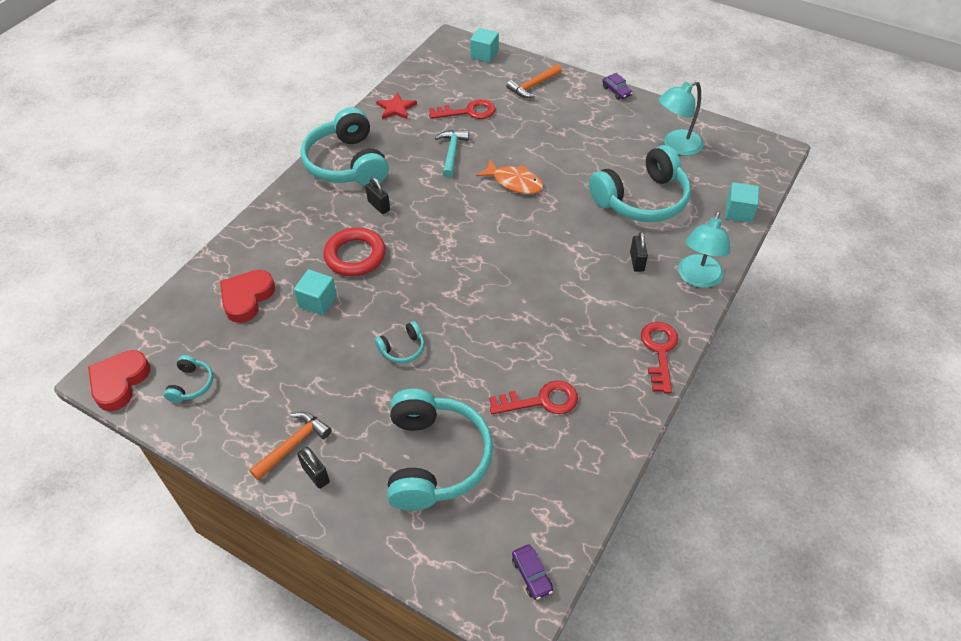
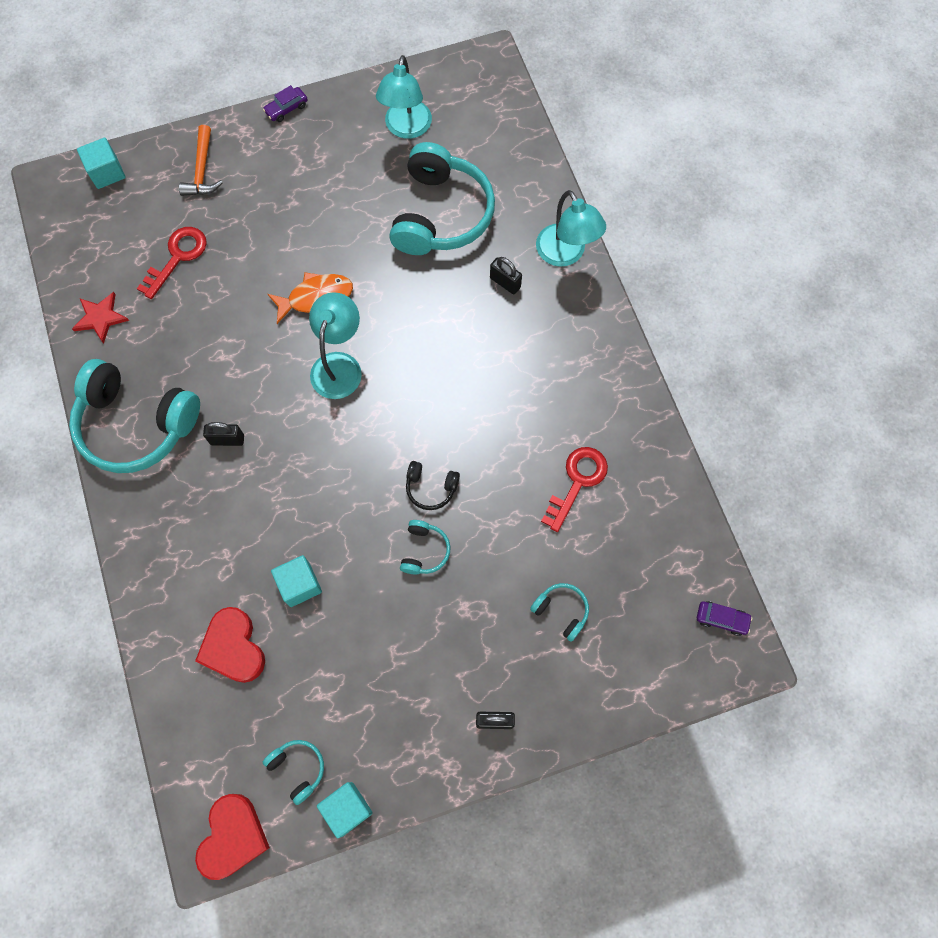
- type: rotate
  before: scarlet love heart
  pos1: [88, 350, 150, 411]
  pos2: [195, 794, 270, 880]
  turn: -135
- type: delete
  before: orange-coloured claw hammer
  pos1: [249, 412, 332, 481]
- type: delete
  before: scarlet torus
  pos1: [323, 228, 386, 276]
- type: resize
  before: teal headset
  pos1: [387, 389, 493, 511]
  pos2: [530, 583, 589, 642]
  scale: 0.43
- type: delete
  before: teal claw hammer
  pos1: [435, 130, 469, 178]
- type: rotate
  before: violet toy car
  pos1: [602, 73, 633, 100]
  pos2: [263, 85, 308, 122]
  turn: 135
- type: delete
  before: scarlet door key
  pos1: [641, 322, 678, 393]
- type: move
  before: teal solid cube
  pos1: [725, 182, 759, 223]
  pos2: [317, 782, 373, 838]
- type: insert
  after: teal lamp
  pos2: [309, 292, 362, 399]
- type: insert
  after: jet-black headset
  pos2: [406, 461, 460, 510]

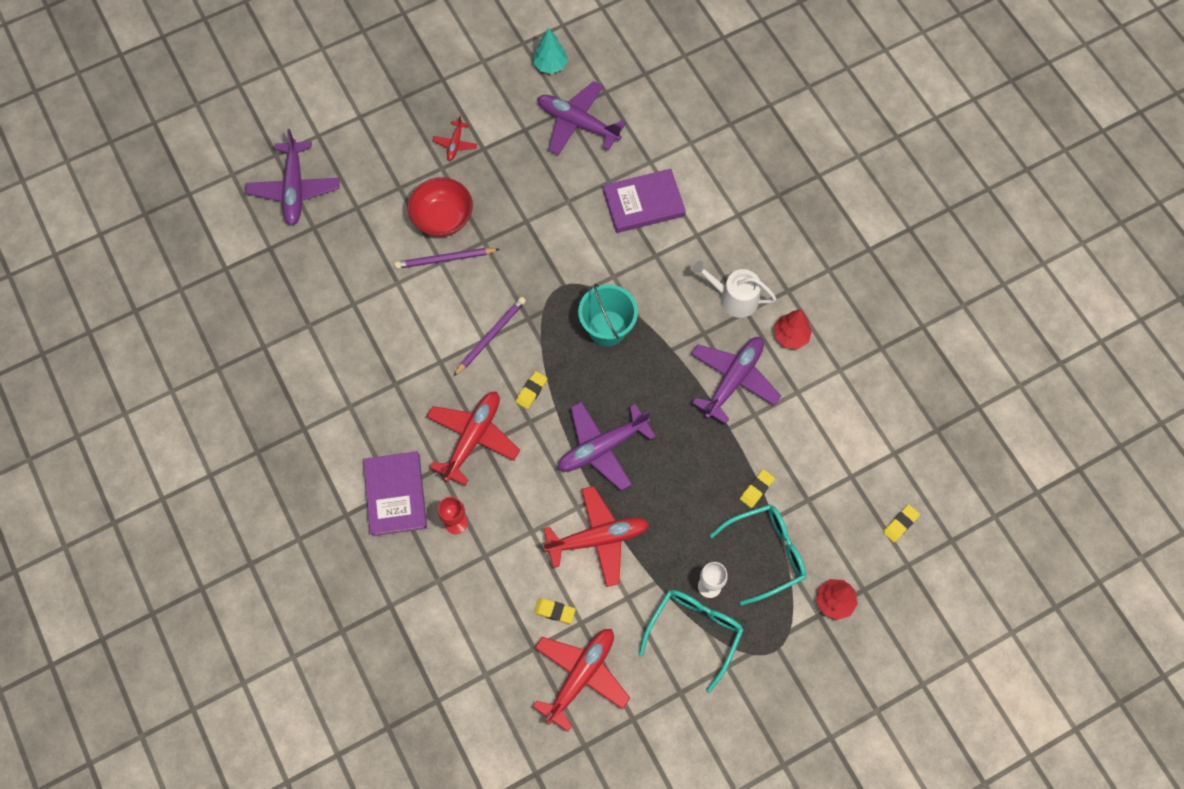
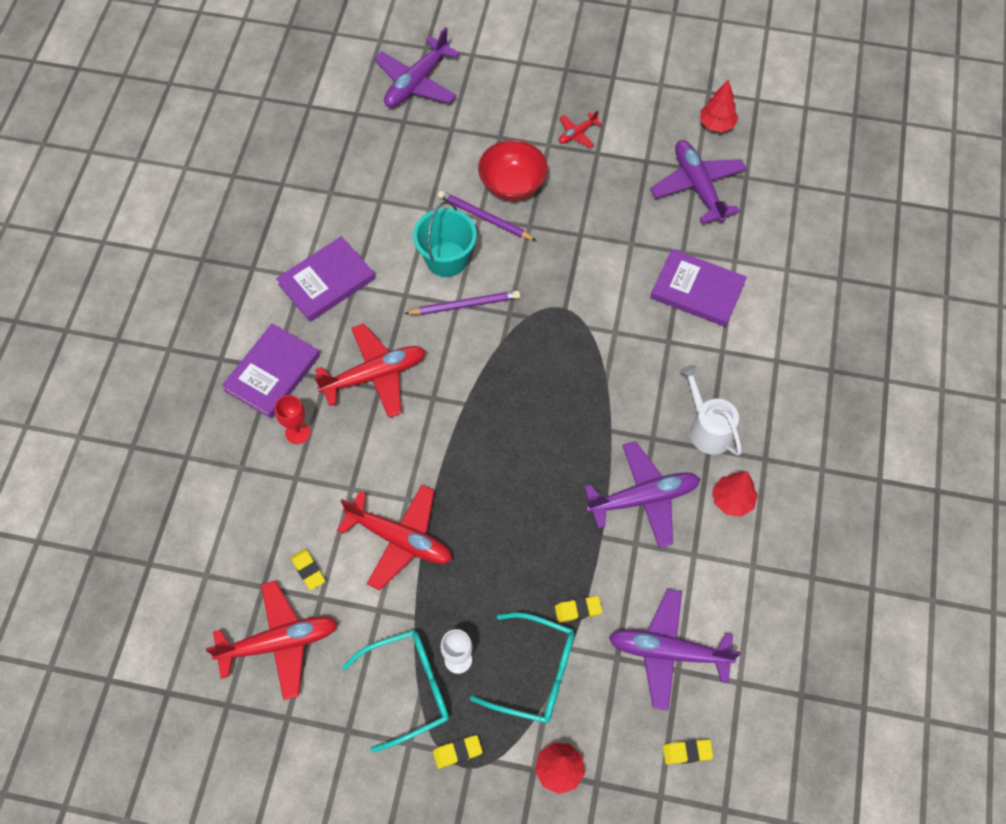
- type: move
  before: yellow eraser
  pos1: [516, 371, 547, 409]
  pos2: [433, 735, 483, 769]
- type: recolor
  before: teal tree
  after: scarlet tree
  pos1: [533, 28, 568, 74]
  pos2: [700, 80, 738, 132]
- type: move
  before: violet toy plane
  pos1: [558, 401, 656, 490]
  pos2: [609, 589, 741, 711]
- type: move
  before: teal sand bucket
  pos1: [578, 284, 638, 346]
  pos2: [413, 201, 477, 277]
- type: insert
  after: violet hardcover
  pos2: [276, 236, 375, 322]

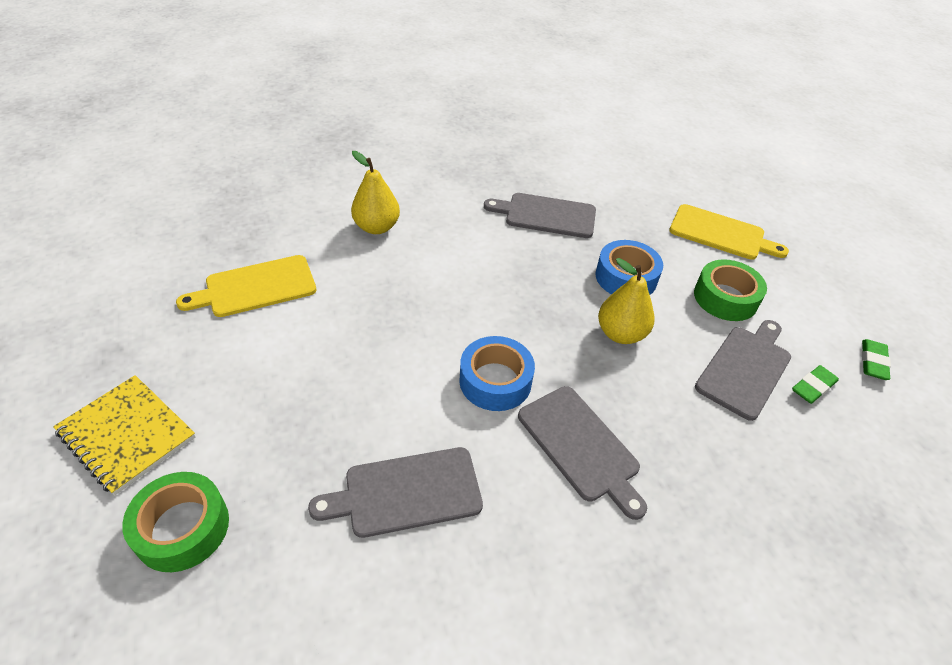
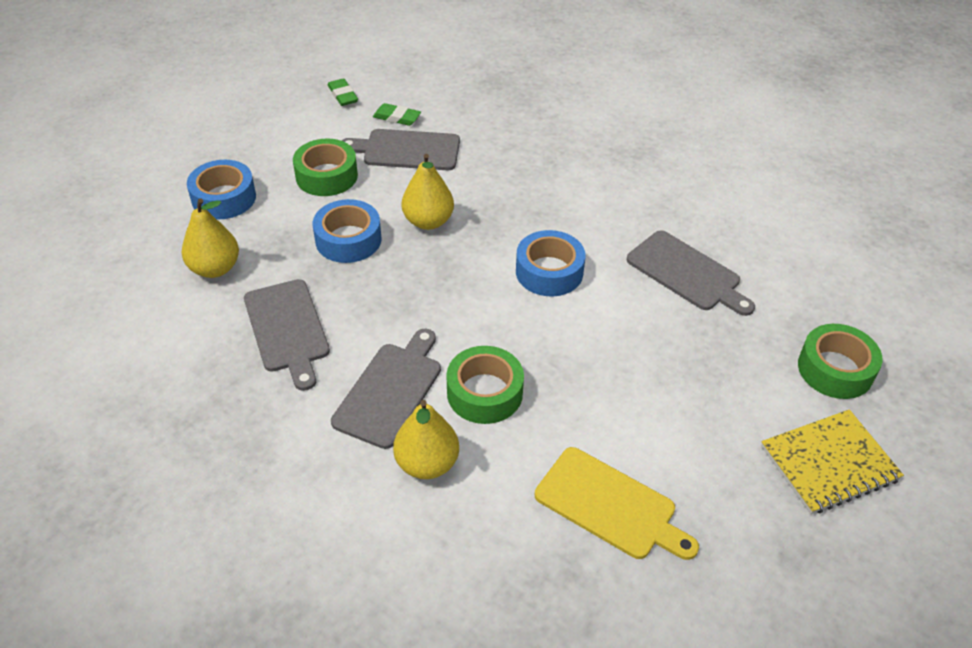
- type: rotate
  before: yellow notepad
  pos1: [53, 375, 196, 495]
  pos2: [761, 409, 904, 514]
  turn: 60
- type: move
  before: gray bread board
  pos1: [518, 386, 647, 520]
  pos2: [331, 328, 441, 449]
- type: replace
  before: yellow bread board
  after: cobalt sticky tape
  pos1: [669, 204, 789, 260]
  pos2: [187, 160, 256, 219]
- type: rotate
  before: leaf-green eraser
  pos1: [862, 339, 891, 380]
  pos2: [328, 78, 358, 106]
  turn: 75
- type: insert
  after: yellow pear
  pos2: [182, 198, 239, 278]
- type: insert
  after: leaf-green sticky tape
  pos2: [447, 346, 524, 424]

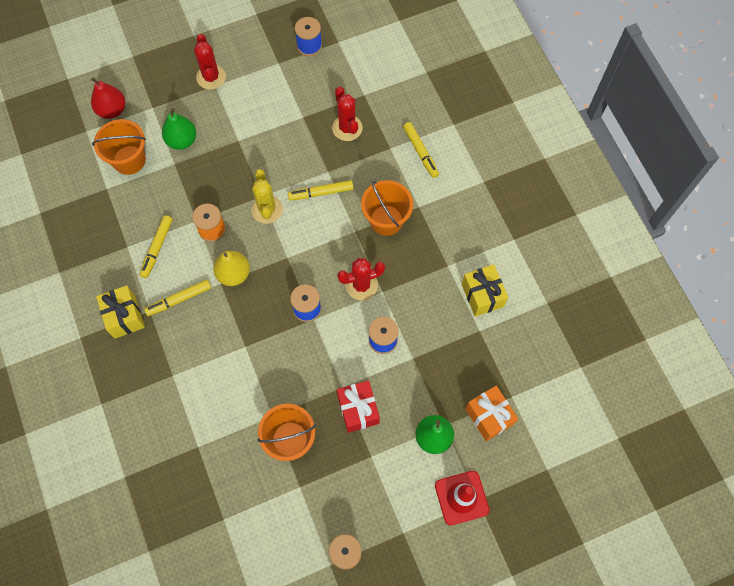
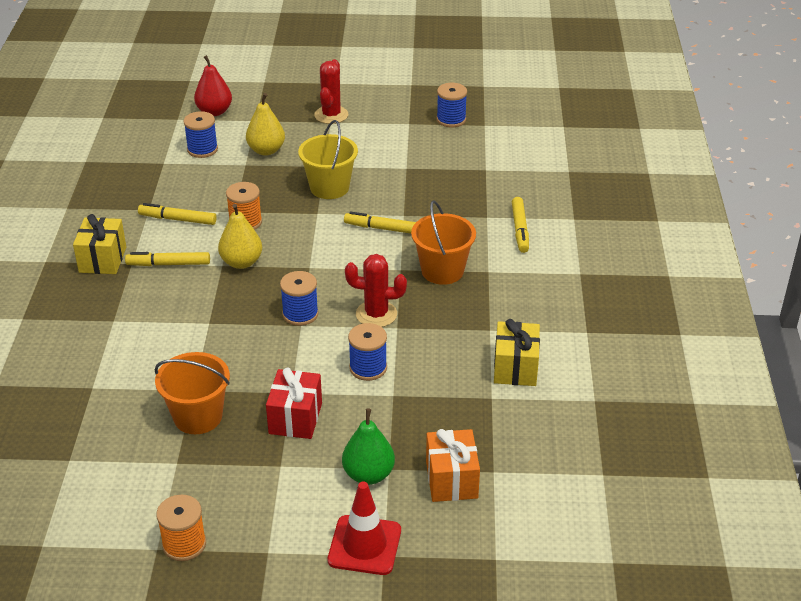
- type: replace
  before: orange-coloured sand bucket
  after: cobalt spool
  pos1: [92, 119, 146, 175]
  pos2: [184, 111, 218, 158]
- type: rotate
  before: yellow marker pen
  pos1: [140, 215, 172, 278]
  pos2: [138, 203, 217, 225]
  turn: 60
- type: recolor
  before: leaf-green pear
  after: yellow pear
  pos1: [162, 108, 196, 150]
  pos2: [246, 93, 285, 155]
- type: delete
  before: yellow prickly plant
  pos1: [251, 169, 283, 224]
- type: delete
  before: scarlet prickly plant
  pos1: [332, 87, 363, 141]
- type: insert
  after: yellow sand bucket
  pos2: [298, 120, 358, 199]

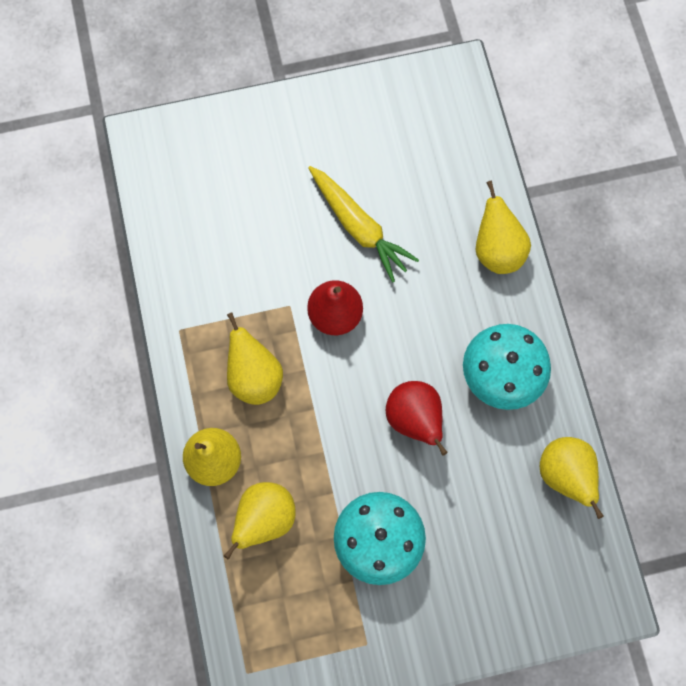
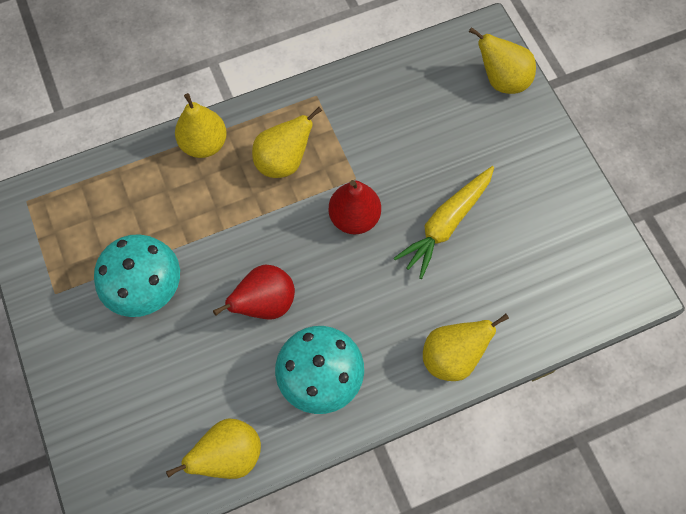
- type: move
  before: yellow pear
  pos1: [224, 482, 296, 559]
  pos2: [469, 27, 536, 94]

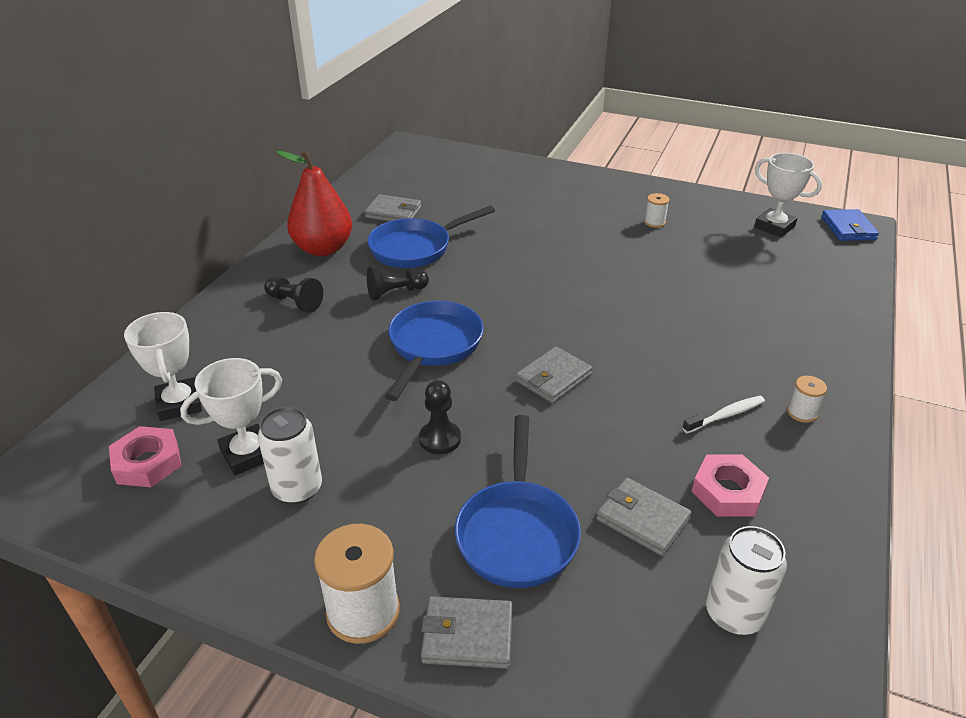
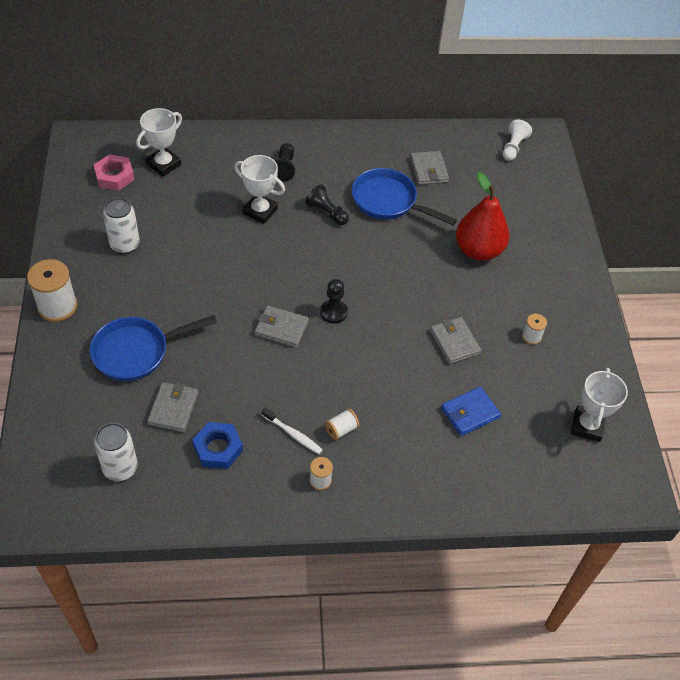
- type: move
  before: pure white prize cup
  pos1: [180, 358, 282, 475]
  pos2: [234, 155, 285, 224]
- type: move
  before: scarlet pear
  pos1: [277, 150, 352, 256]
  pos2: [456, 172, 510, 261]
- type: delete
  before: cobalt frying pan
  pos1: [385, 301, 484, 401]
- type: move
  before: jet-black game pawn
  pos1: [419, 380, 461, 454]
  pos2: [320, 279, 348, 324]
- type: move
  before: gray billfold
  pos1: [421, 596, 513, 669]
  pos2: [430, 317, 482, 364]
- type: recolor
  before: pink hexagon nut
  after: cobalt hexagon nut
  pos1: [691, 454, 769, 516]
  pos2: [192, 422, 243, 469]
- type: move
  before: cobalt billfold
  pos1: [821, 209, 879, 241]
  pos2: [441, 387, 501, 436]
- type: insert
  after: pure white spool
  pos2: [325, 409, 360, 440]
- type: insert
  after: pure white game pawn
  pos2: [502, 119, 532, 161]

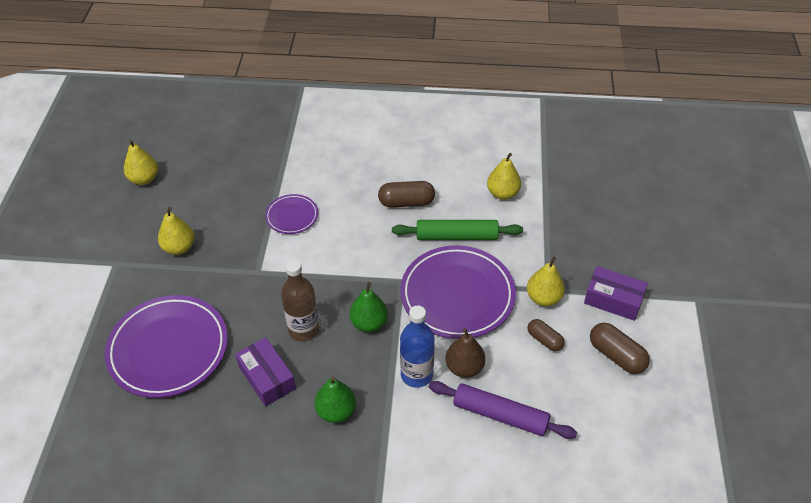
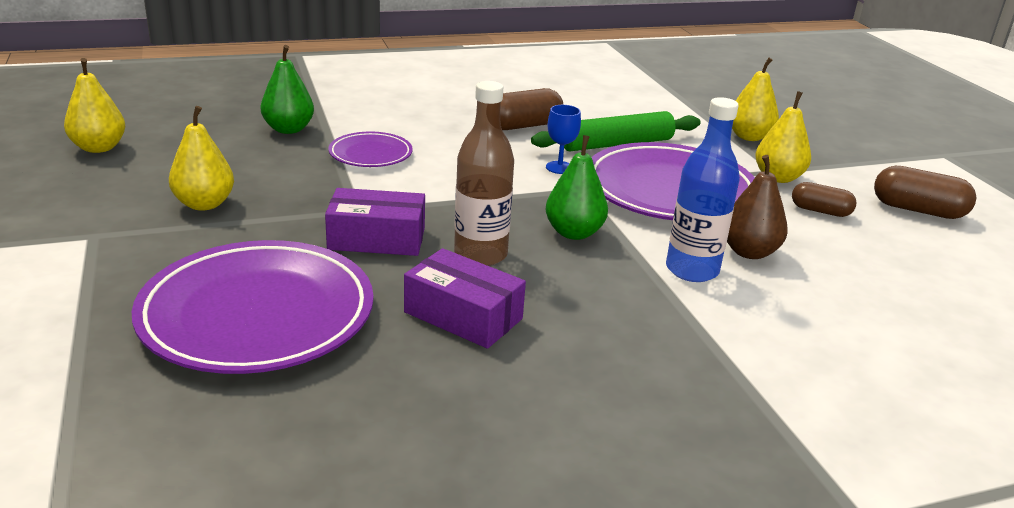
- type: move
  before: leaf-green pear
  pos1: [315, 377, 356, 423]
  pos2: [261, 45, 314, 134]
- type: delete
  before: violet rolling pin
  pos1: [429, 381, 577, 439]
- type: move
  before: yellow pear
  pos1: [487, 153, 521, 200]
  pos2: [732, 58, 779, 141]
- type: move
  before: violet parcel
  pos1: [584, 266, 648, 321]
  pos2: [325, 188, 425, 256]
- type: insert
  after: cobalt goblet
  pos2: [546, 105, 581, 174]

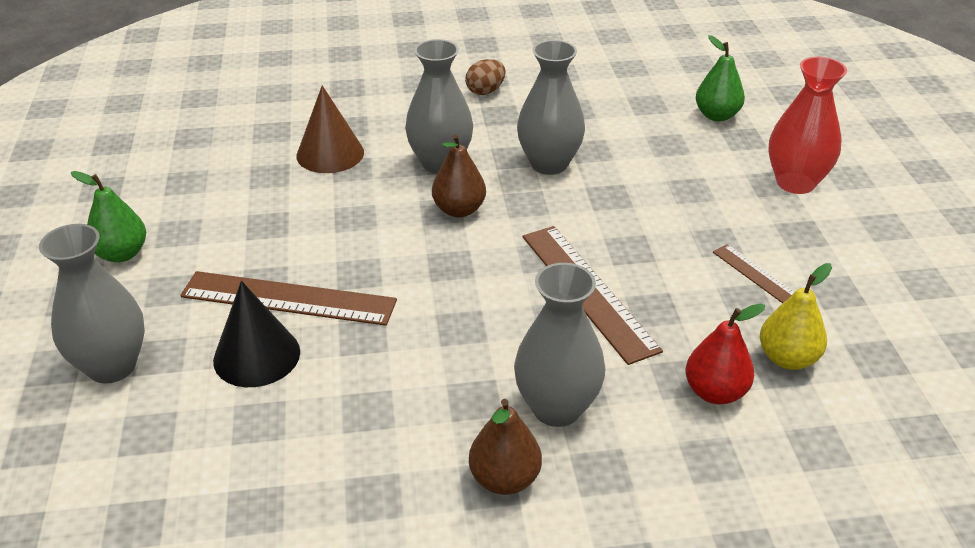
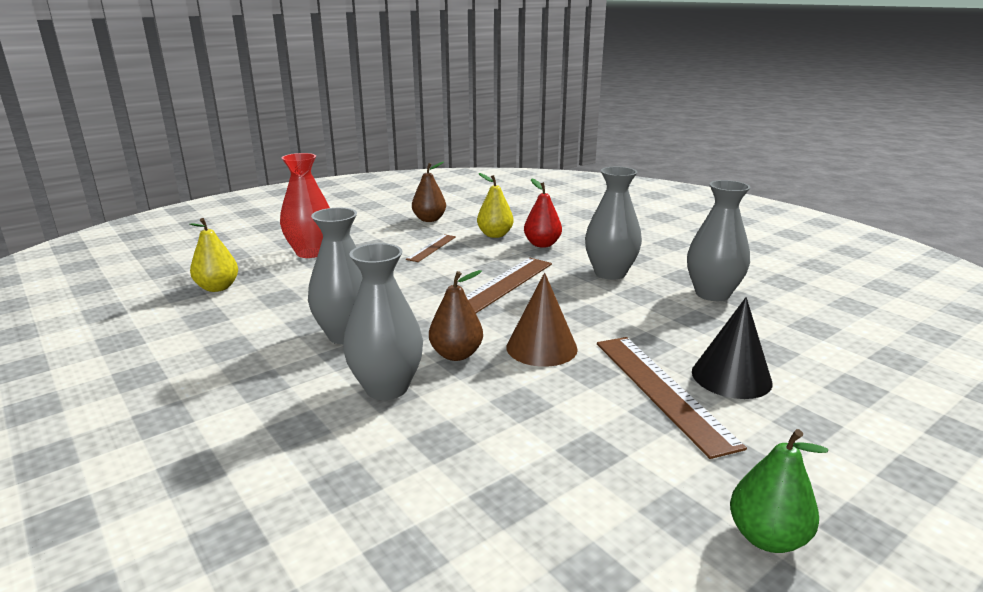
- type: move
  before: gray tall vase
  pos1: [39, 224, 145, 383]
  pos2: [687, 180, 751, 301]
- type: move
  before: brown cone shape
  pos1: [297, 85, 364, 173]
  pos2: [506, 272, 578, 367]
- type: delete
  before: brown egg shape
  pos1: [465, 59, 506, 95]
- type: move
  before: brown pear
  pos1: [469, 399, 542, 495]
  pos2: [412, 162, 446, 222]
- type: recolor
  before: leaf-green pear
  after: yellow pear
  pos1: [696, 35, 745, 121]
  pos2: [190, 218, 238, 292]

